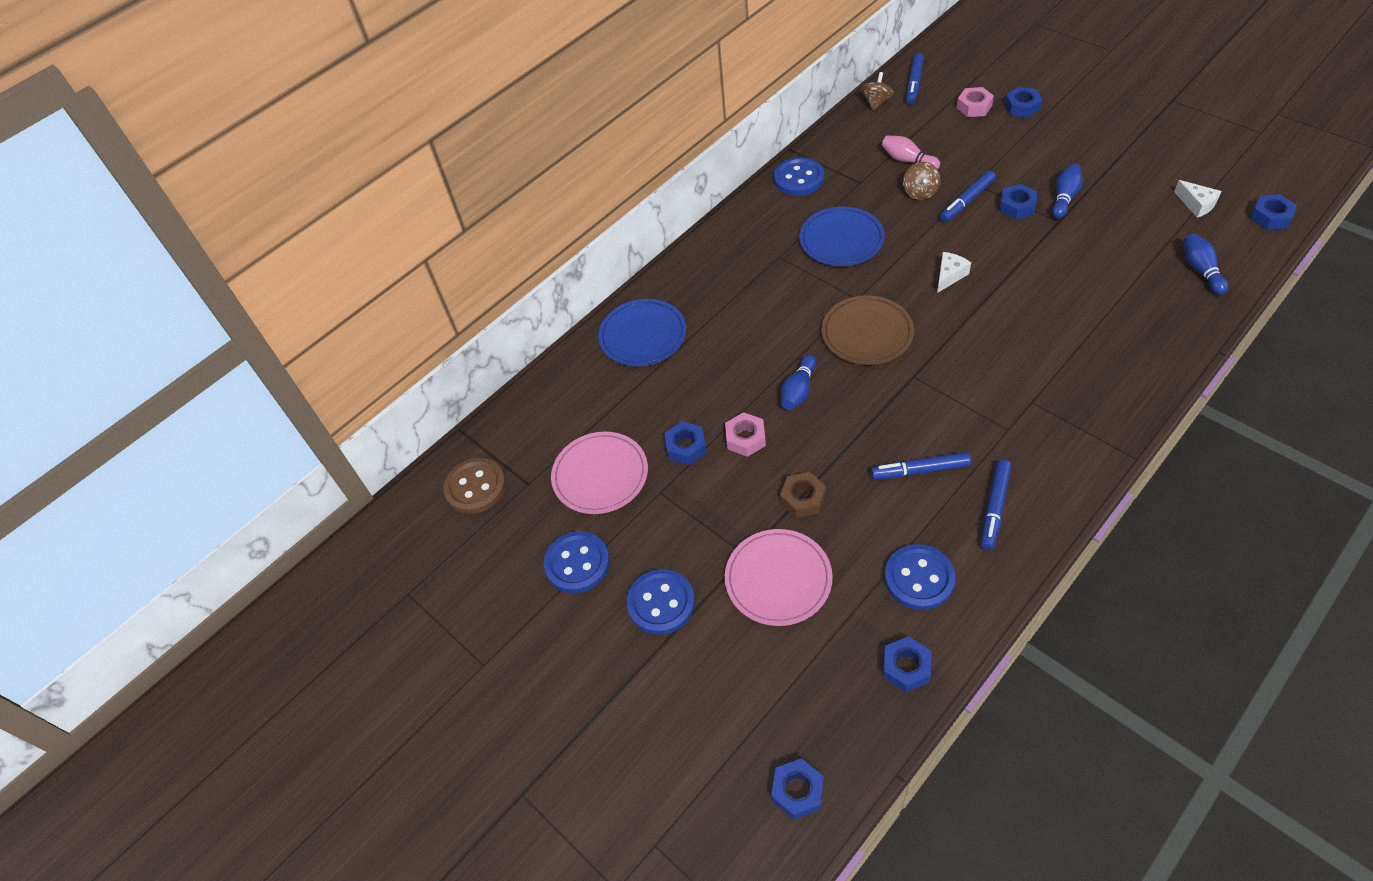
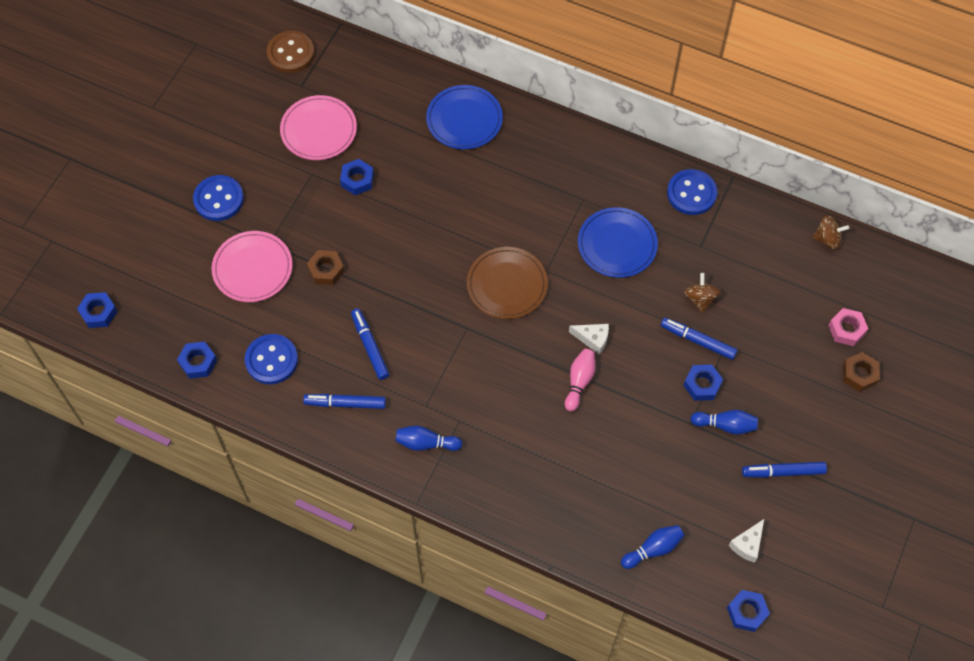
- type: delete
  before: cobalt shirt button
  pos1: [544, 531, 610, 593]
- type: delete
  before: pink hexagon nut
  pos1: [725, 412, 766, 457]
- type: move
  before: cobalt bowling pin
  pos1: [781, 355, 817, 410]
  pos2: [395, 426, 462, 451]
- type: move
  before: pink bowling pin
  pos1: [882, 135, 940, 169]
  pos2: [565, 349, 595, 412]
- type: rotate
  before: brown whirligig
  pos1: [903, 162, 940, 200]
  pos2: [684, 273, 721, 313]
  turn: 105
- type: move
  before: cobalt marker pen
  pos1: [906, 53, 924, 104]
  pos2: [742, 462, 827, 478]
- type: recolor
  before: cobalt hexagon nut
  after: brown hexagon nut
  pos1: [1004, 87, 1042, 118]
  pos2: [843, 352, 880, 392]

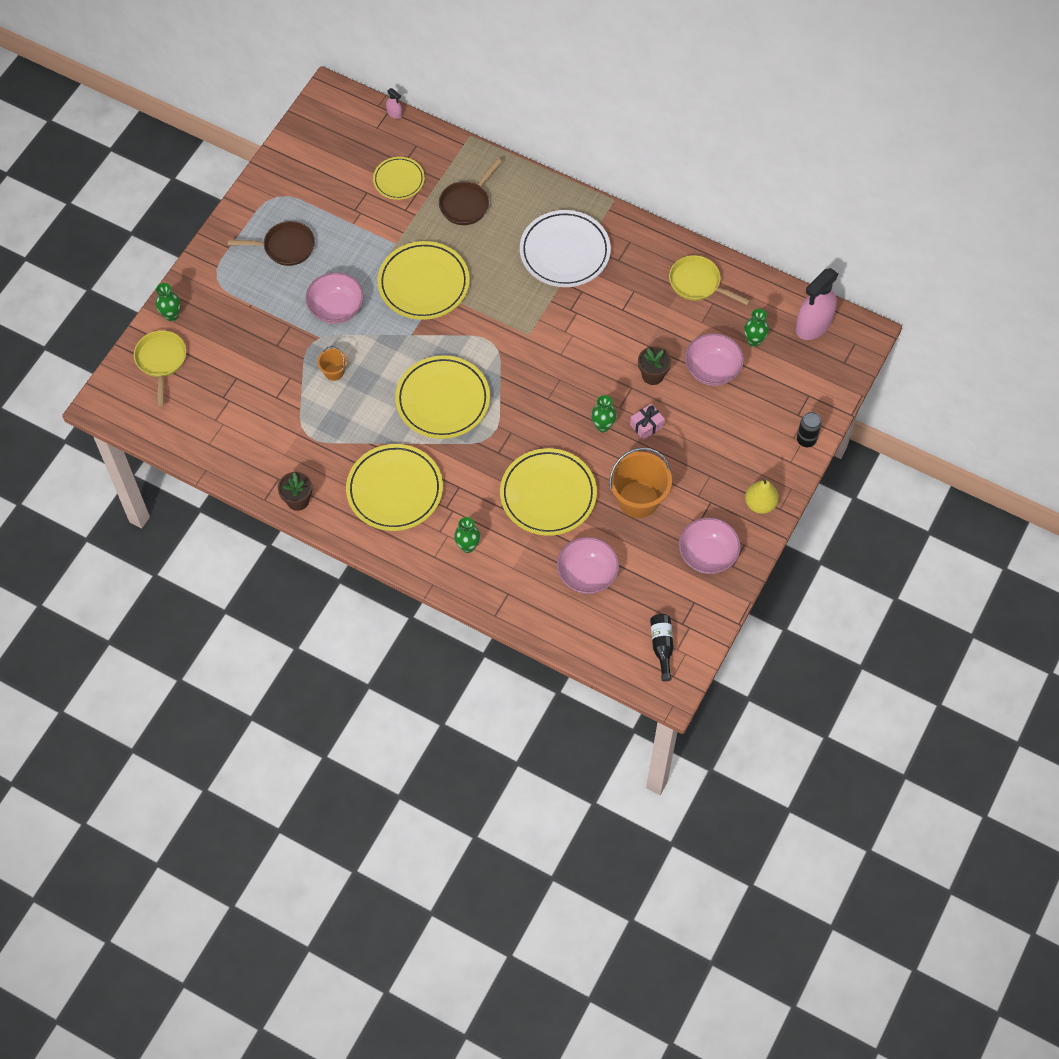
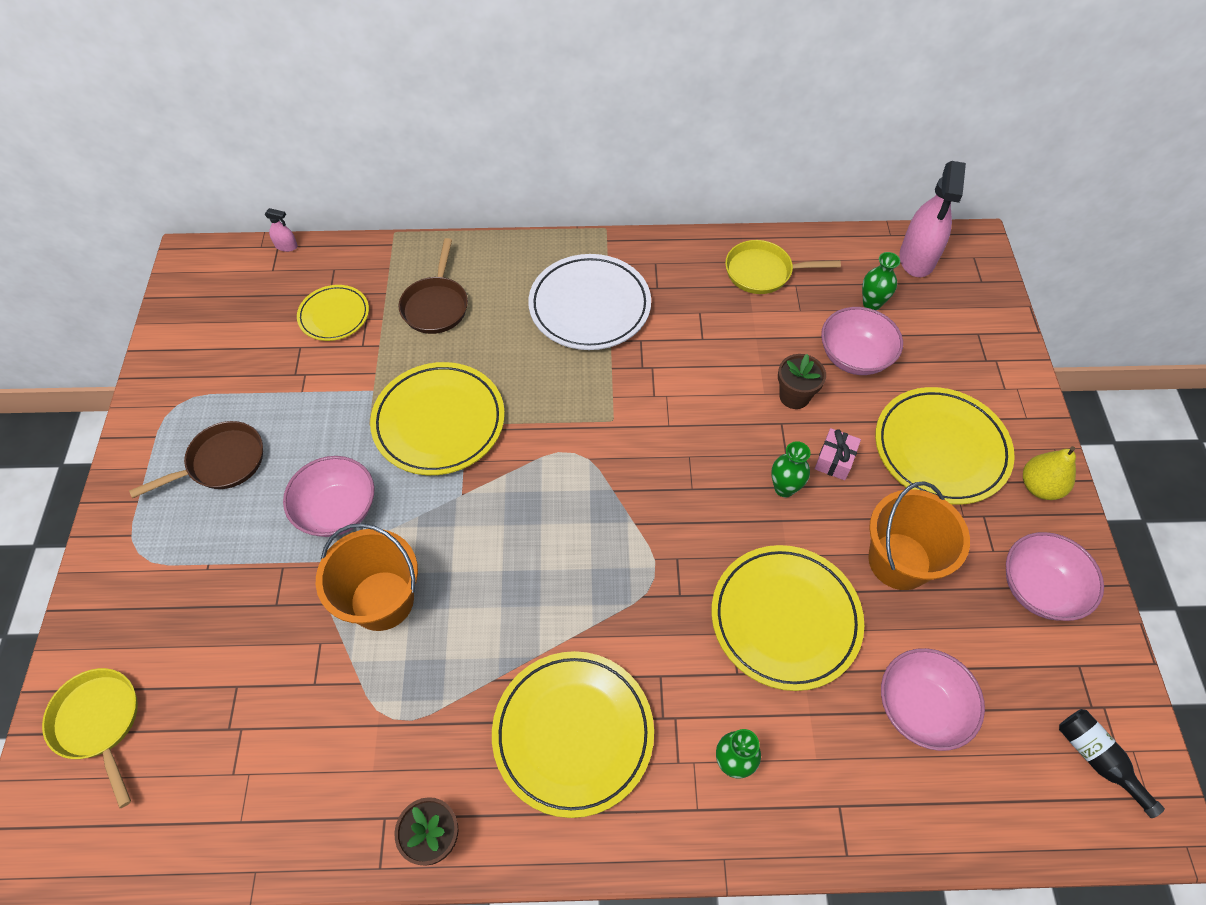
- type: delete
  before: leaf-green tall vase
  pos1: [156, 283, 181, 321]
- type: resize
  before: orange-coloured sand bucket
  pos1: [317, 346, 347, 381]
  pos2: [316, 523, 418, 631]
  scale: 2.02
- type: move
  before: yellow plate
  pos1: [395, 355, 490, 439]
  pos2: [875, 387, 1015, 505]
- type: delete
  before: jet-black can
  pos1: [797, 412, 822, 447]

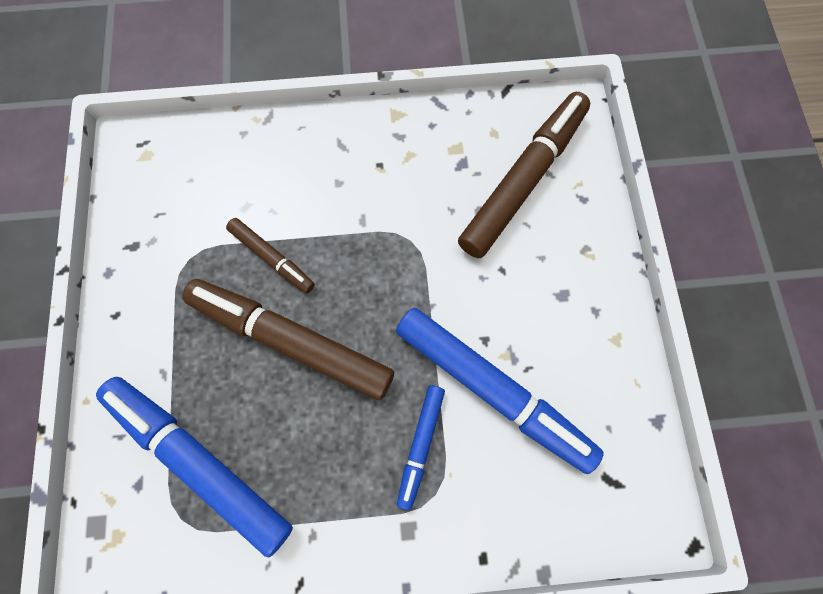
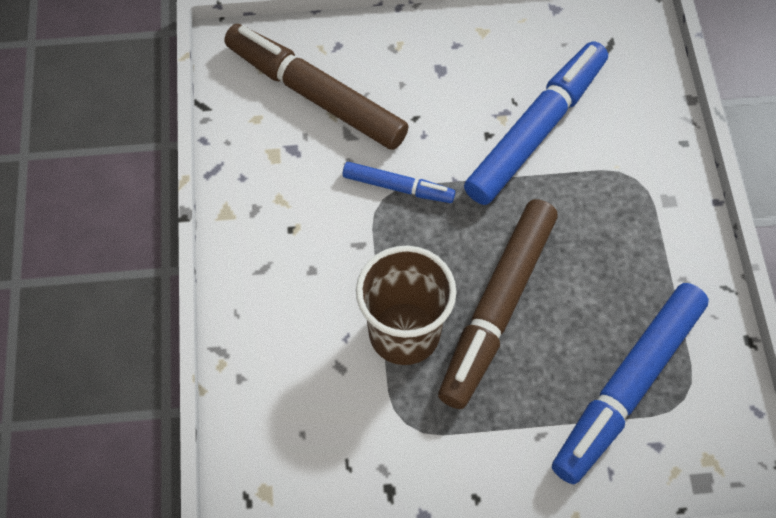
- type: replace
  before: brown marker pen
  after: brown tumbler
  pos1: [226, 218, 315, 293]
  pos2: [356, 246, 457, 365]
- type: move
  before: cobalt marker pen
  pos1: [397, 385, 445, 510]
  pos2: [343, 162, 455, 203]

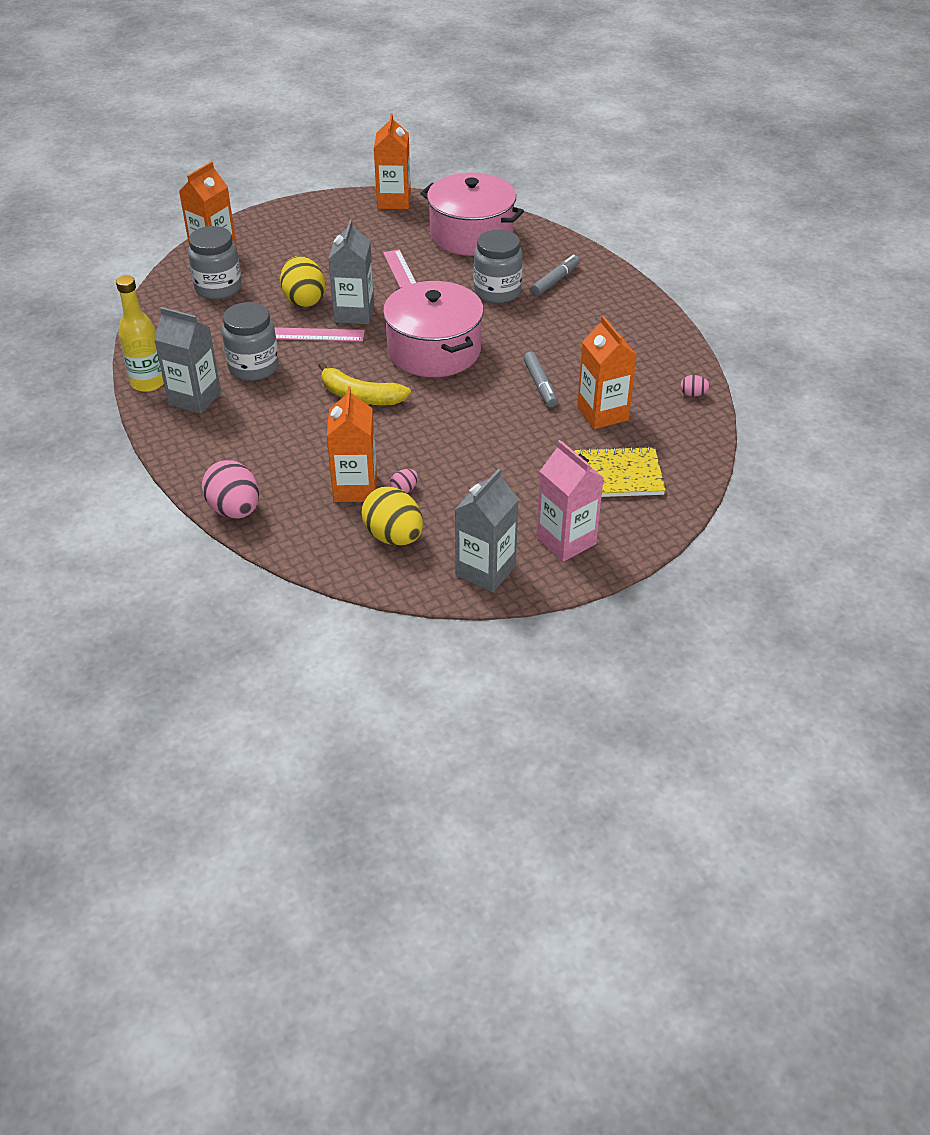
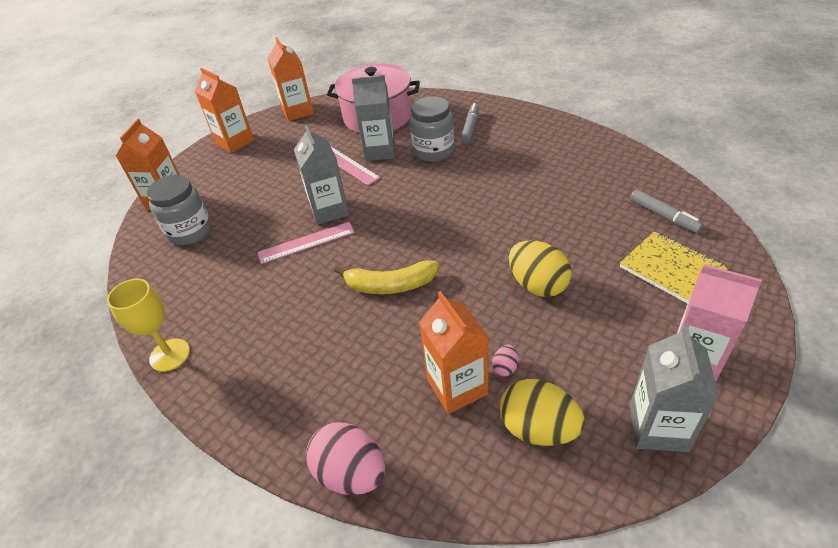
- type: replace
  before: yellow flask
  after: yellow goblet
  pos1: [116, 275, 164, 392]
  pos2: [107, 279, 190, 372]
- type: move
  before: gray milk carton
  pos1: [154, 307, 221, 414]
  pos2: [352, 75, 395, 161]
- type: delete
  before: gray jar
  pos1: [222, 302, 279, 381]
- type: move
  before: yellow egg shape
  pos1: [280, 256, 325, 307]
  pos2: [509, 240, 572, 297]
- type: delete
  before: pink pot
  pos1: [383, 281, 484, 377]
- type: move
  before: gray marker pen
  pos1: [524, 352, 558, 407]
  pos2: [630, 189, 704, 233]
- type: rotate
  before: yellow notepad
  pos1: [573, 446, 666, 497]
  pos2: [620, 231, 729, 304]
  turn: 75
- type: move
  before: orange-coloured milk carton
  pos1: [577, 316, 637, 429]
  pos2: [195, 68, 254, 153]
- type: delete
  before: pink egg shape
  pos1: [680, 375, 710, 397]

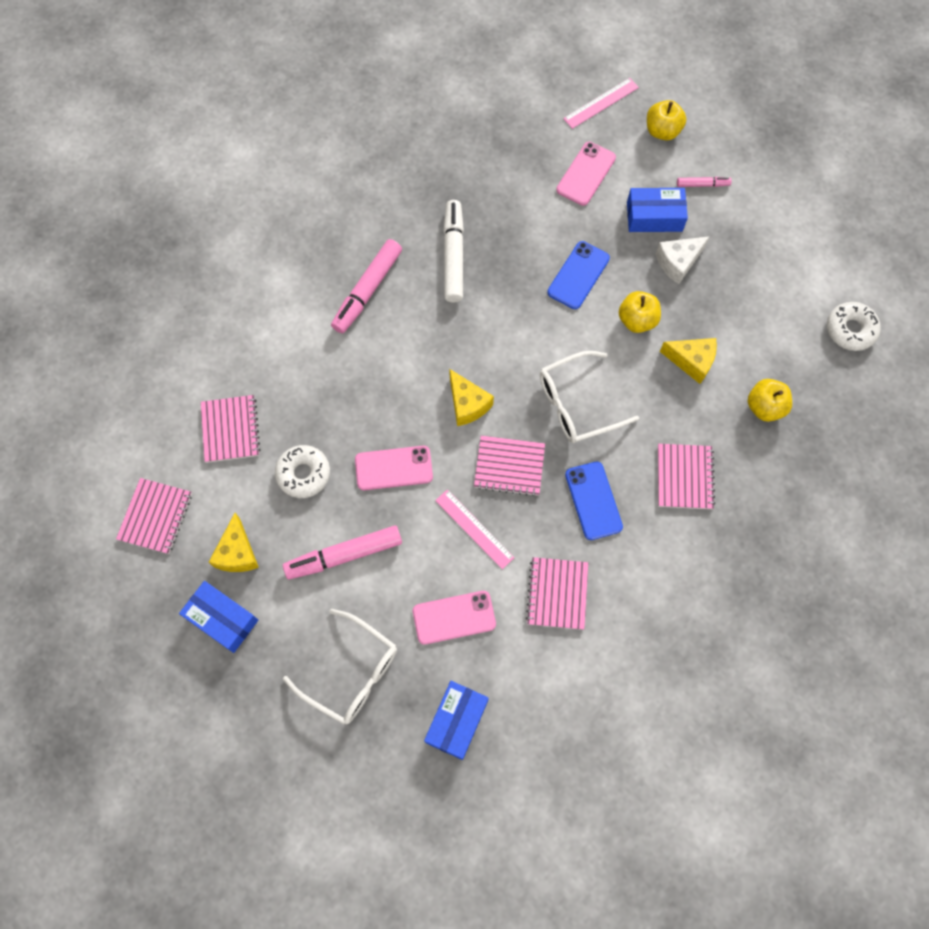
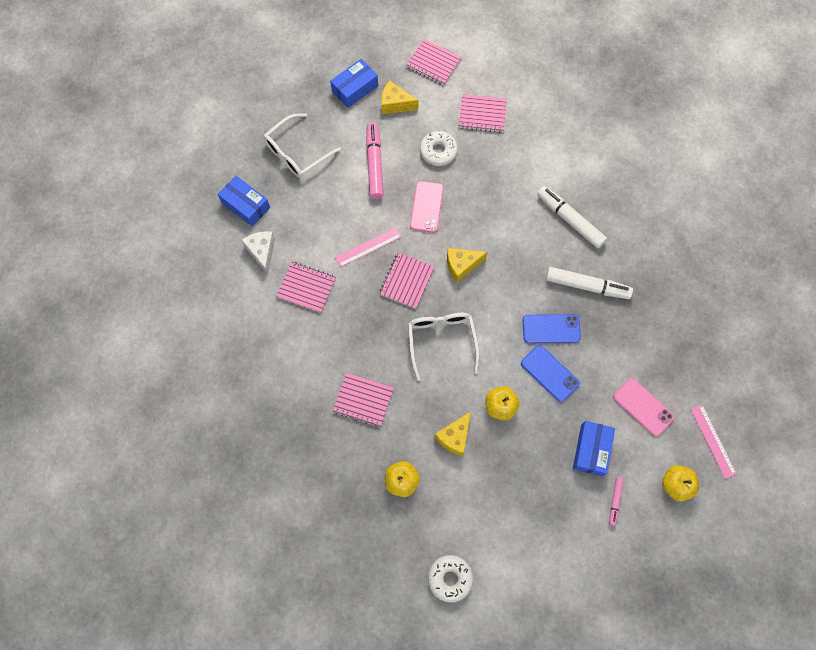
- type: recolor
  before: pink marker pen
  after: pure white marker pen
  pos1: [331, 239, 402, 333]
  pos2: [537, 186, 607, 248]
- type: delete
  before: pink phone
  pos1: [413, 591, 496, 645]
- type: move
  before: cobalt phone
  pos1: [565, 462, 623, 540]
  pos2: [523, 314, 581, 343]
- type: move
  before: pure white cheese wedge
  pos1: [656, 236, 710, 284]
  pos2: [242, 231, 275, 274]

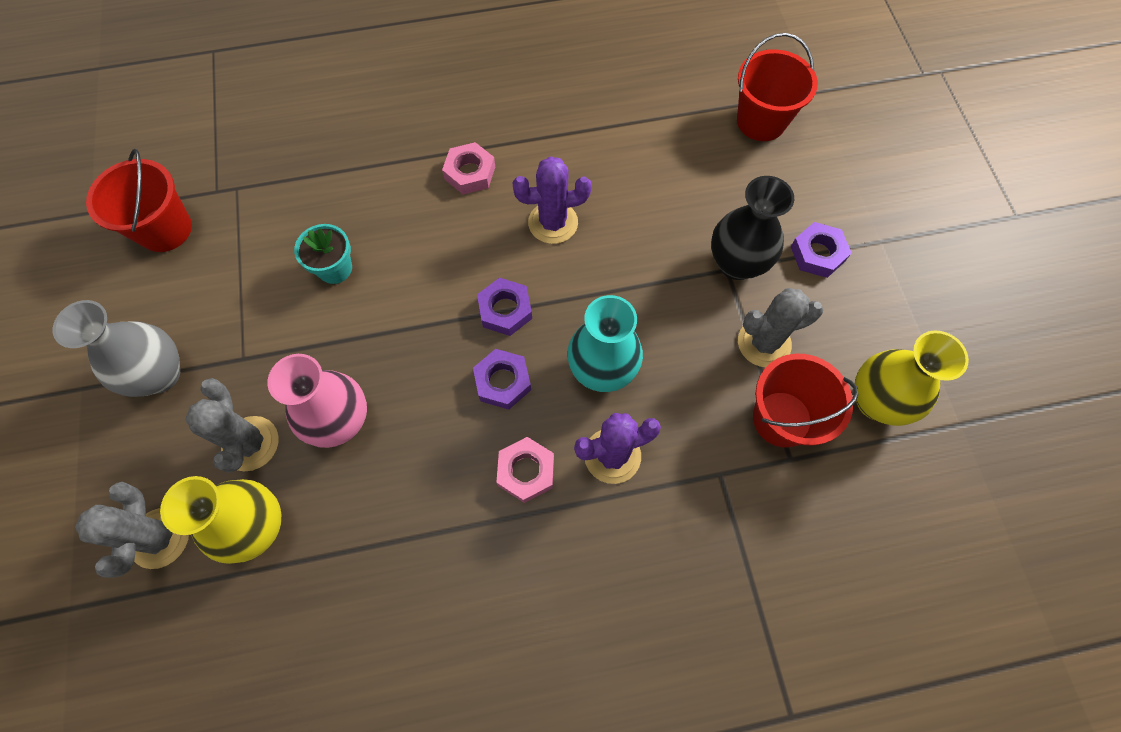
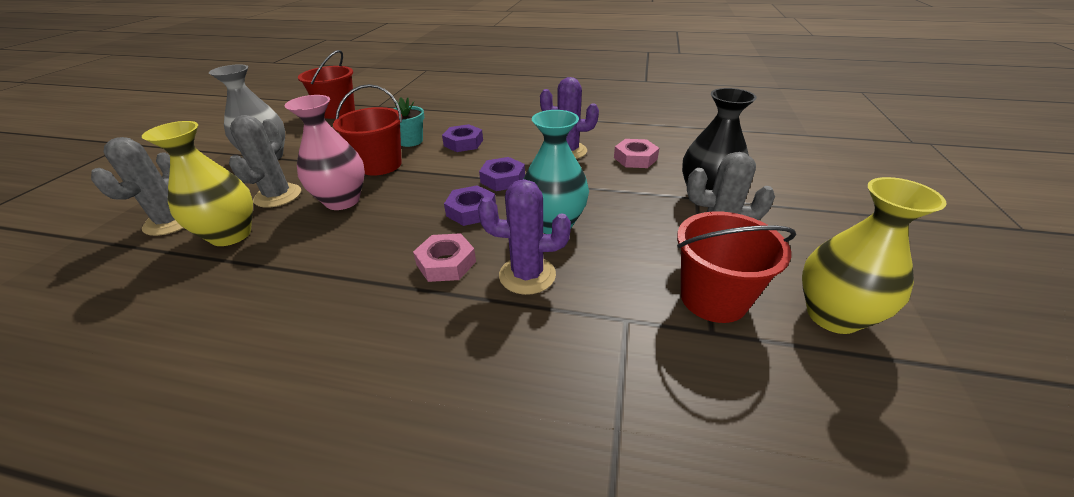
- type: move
  before: pink hexagon nut
  pos1: [442, 142, 495, 195]
  pos2: [614, 139, 659, 168]
- type: move
  before: scarlet sand bucket
  pos1: [737, 33, 818, 141]
  pos2: [333, 84, 402, 176]
- type: move
  before: violet hexagon nut
  pos1: [791, 222, 852, 278]
  pos2: [442, 124, 483, 152]

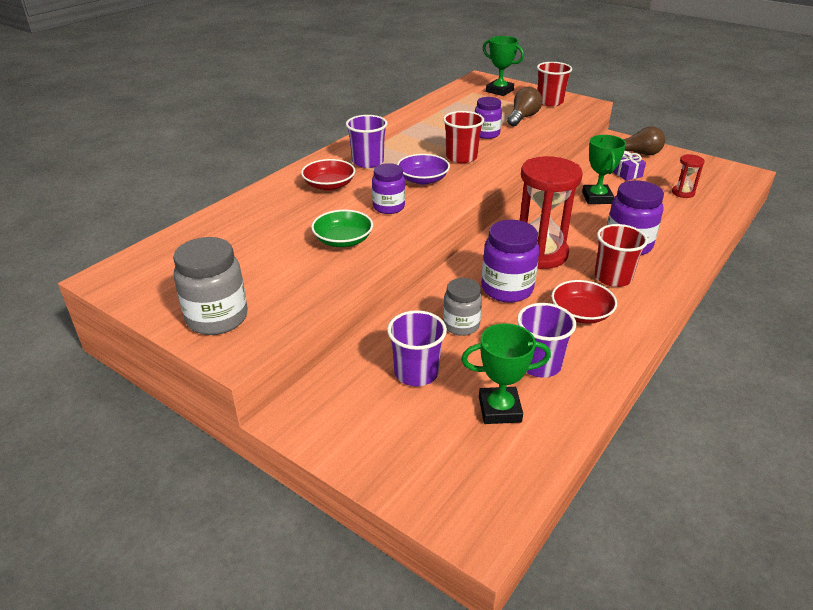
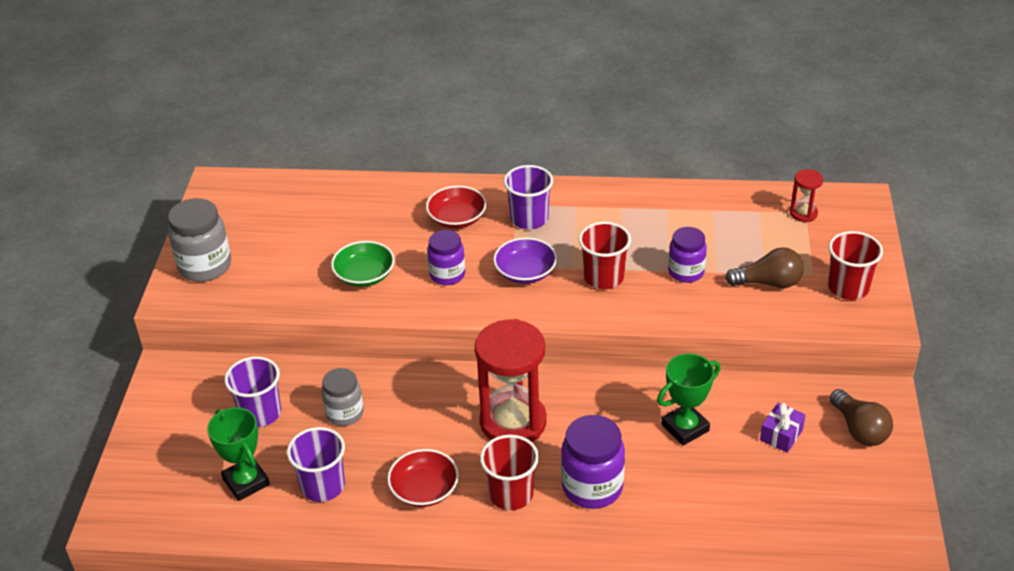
- type: delete
  before: violet jar
  pos1: [481, 220, 539, 303]
- type: delete
  before: leaf-green prize cup
  pos1: [483, 36, 524, 96]
- type: move
  before: scarlet hourglass
  pos1: [672, 154, 705, 198]
  pos2: [790, 169, 823, 222]

